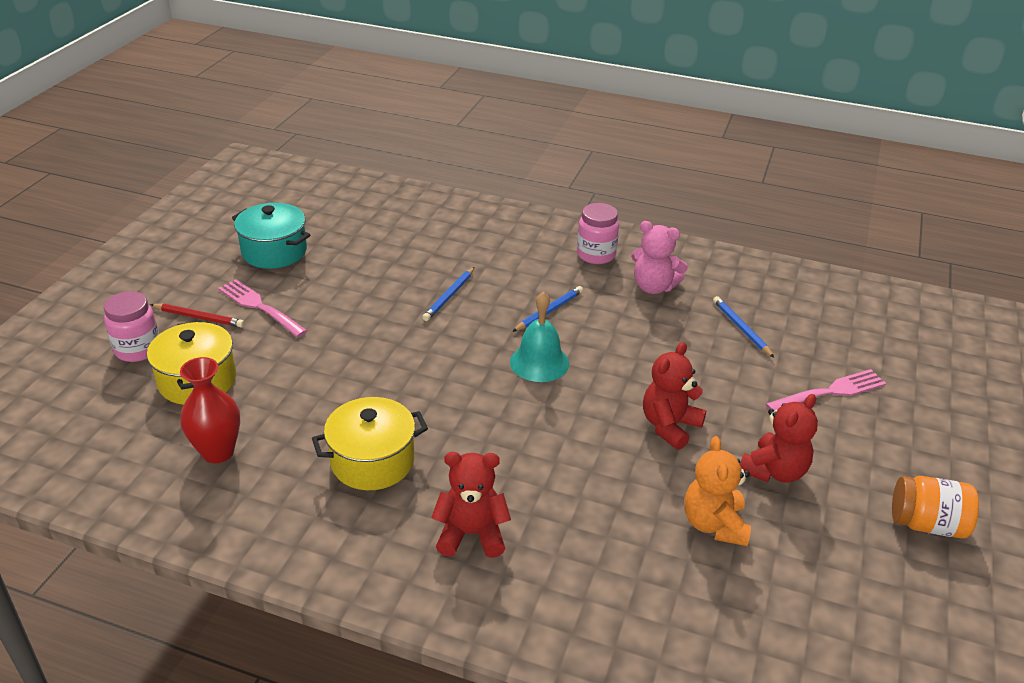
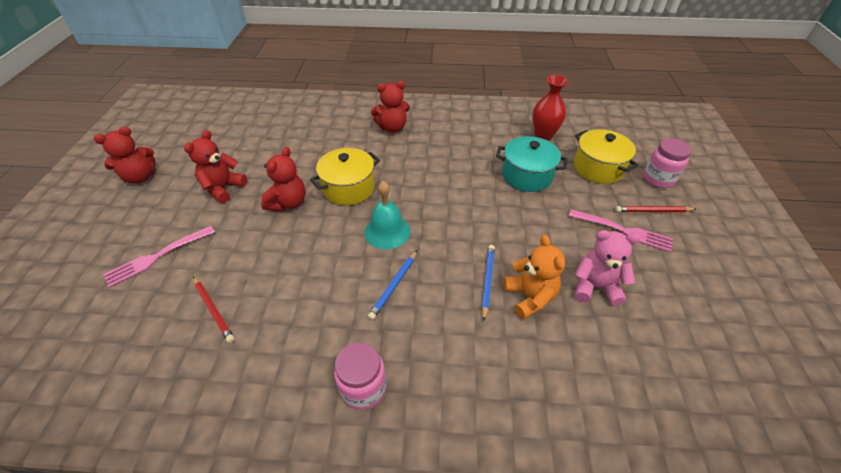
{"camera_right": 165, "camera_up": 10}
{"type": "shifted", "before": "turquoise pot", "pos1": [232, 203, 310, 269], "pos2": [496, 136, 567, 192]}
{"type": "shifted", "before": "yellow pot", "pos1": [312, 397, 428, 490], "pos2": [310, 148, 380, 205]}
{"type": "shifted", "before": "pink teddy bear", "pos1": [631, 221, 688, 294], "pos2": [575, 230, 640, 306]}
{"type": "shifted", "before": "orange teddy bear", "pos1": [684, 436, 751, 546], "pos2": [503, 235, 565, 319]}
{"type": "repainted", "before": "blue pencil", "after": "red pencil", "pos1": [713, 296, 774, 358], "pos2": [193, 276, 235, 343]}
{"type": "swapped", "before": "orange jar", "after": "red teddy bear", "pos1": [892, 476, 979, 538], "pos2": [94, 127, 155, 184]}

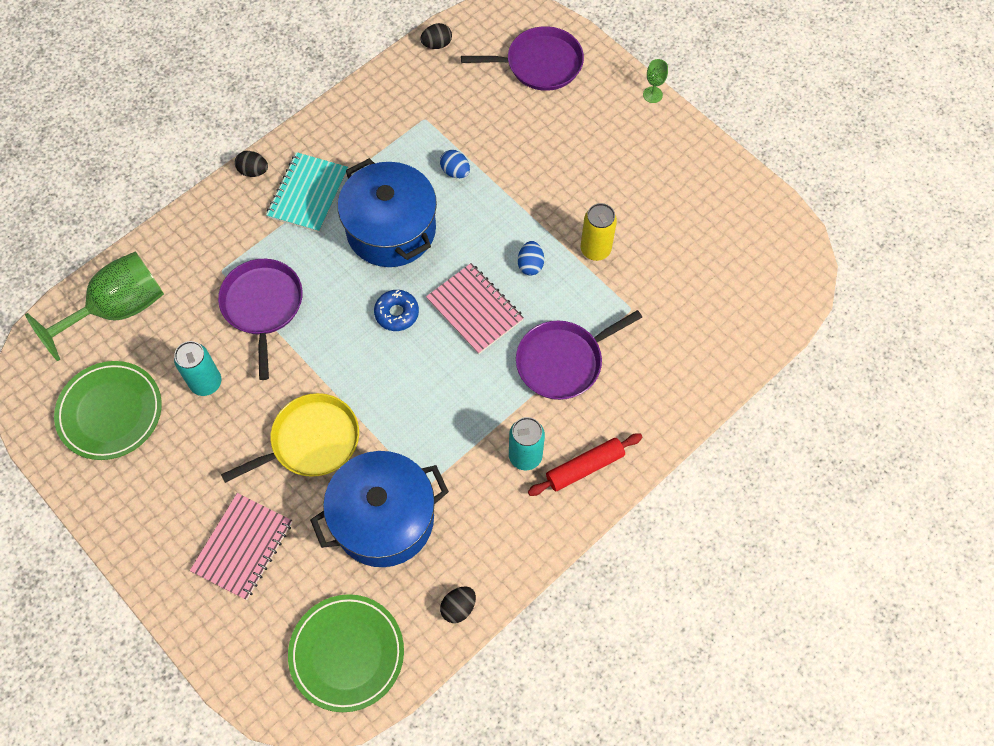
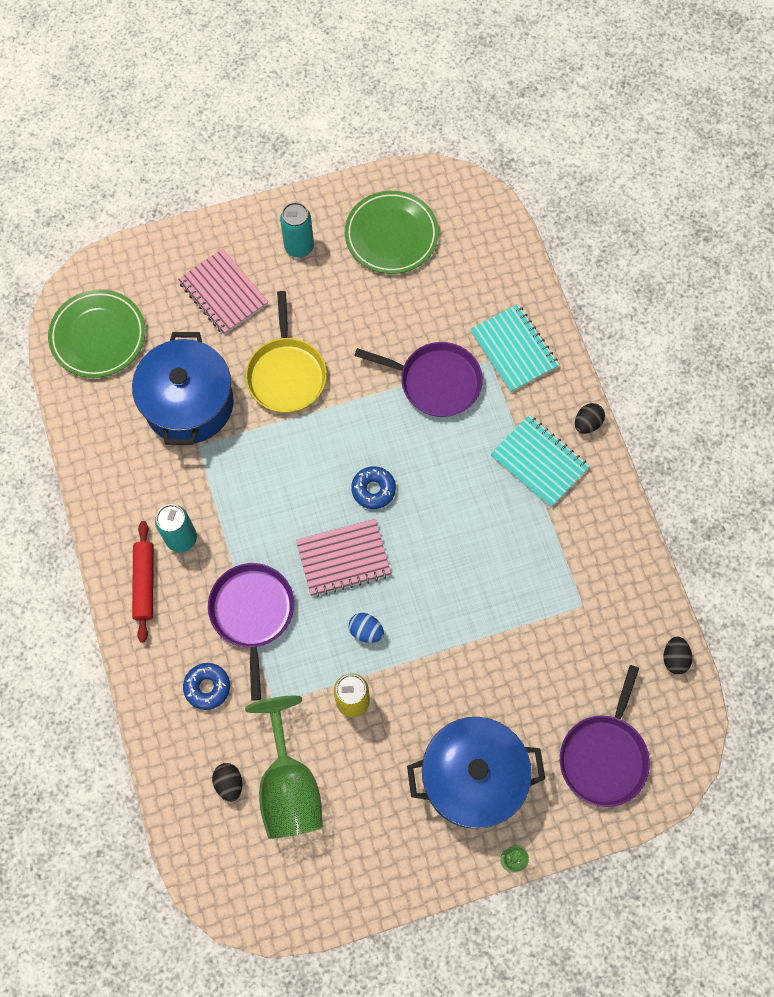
{"camera_right": 115, "camera_up": 5}
{"type": "shifted", "before": "green goblet", "pos1": [25, 251, 164, 361], "pos2": [245, 696, 323, 839]}
{"type": "shifted", "before": "turquoise can", "pos1": [174, 341, 221, 396], "pos2": [280, 202, 314, 258]}
{"type": "shifted", "before": "blue pot", "pos1": [338, 158, 437, 267], "pos2": [407, 717, 545, 829]}
{"type": "gone", "before": "blue egg", "pos1": [440, 150, 470, 178]}
{"type": "shifted", "before": "black egg", "pos1": [440, 587, 476, 623], "pos2": [212, 763, 242, 802]}
{"type": "new", "after": "blue donut", "pos2": [183, 663, 230, 710]}
{"type": "new", "after": "turquoise notebook", "pos2": [470, 304, 559, 392]}

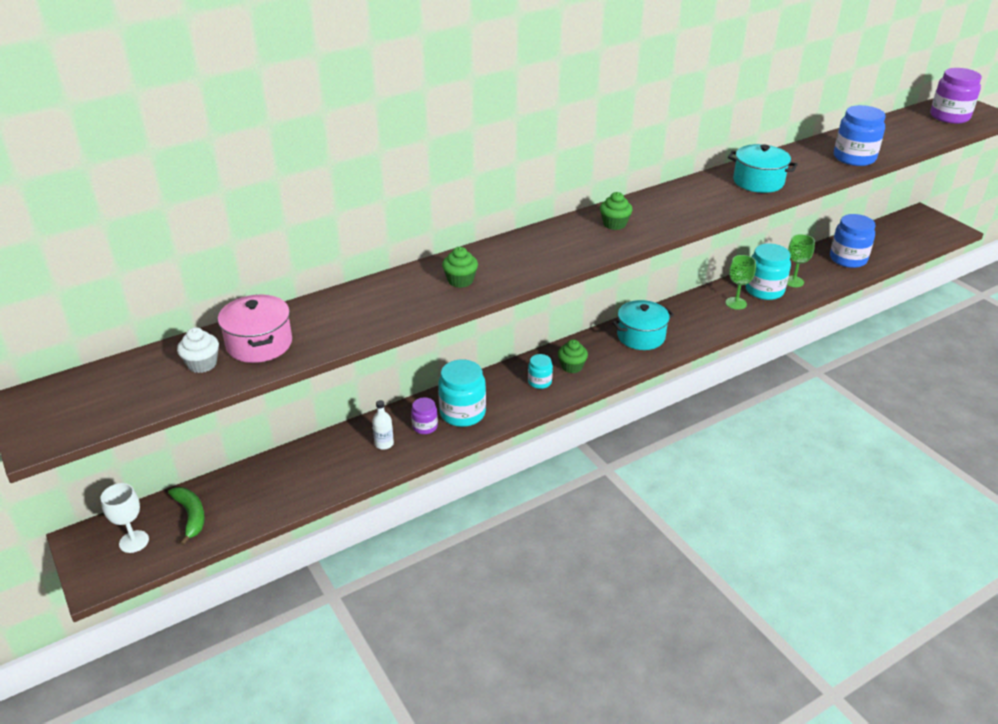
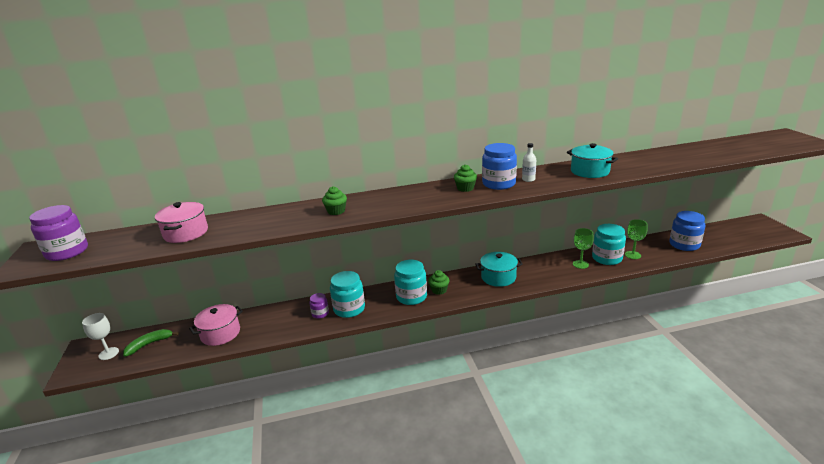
{"camera_right": 20, "camera_up": -10}
{"type": "rotated", "before": "green banana", "pos1": [168, 487, 205, 546], "pos2": [123, 329, 179, 357], "turn": -120}
{"type": "gone", "before": "white cupcake", "pos1": [177, 327, 219, 373]}
{"type": "shifted", "before": "white bottle", "pos1": [372, 400, 394, 450], "pos2": [522, 143, 536, 182]}
{"type": "scaled", "before": "turquoise jar", "pos1": [528, 354, 553, 389], "pos2": [394, 260, 427, 305], "scale": 1.84}
{"type": "shifted", "before": "blue jar", "pos1": [834, 105, 886, 166], "pos2": [482, 143, 517, 190]}
{"type": "shifted", "before": "purple jar", "pos1": [930, 68, 982, 124], "pos2": [29, 205, 88, 261]}
{"type": "new", "after": "pink pot", "pos2": [189, 304, 243, 346]}

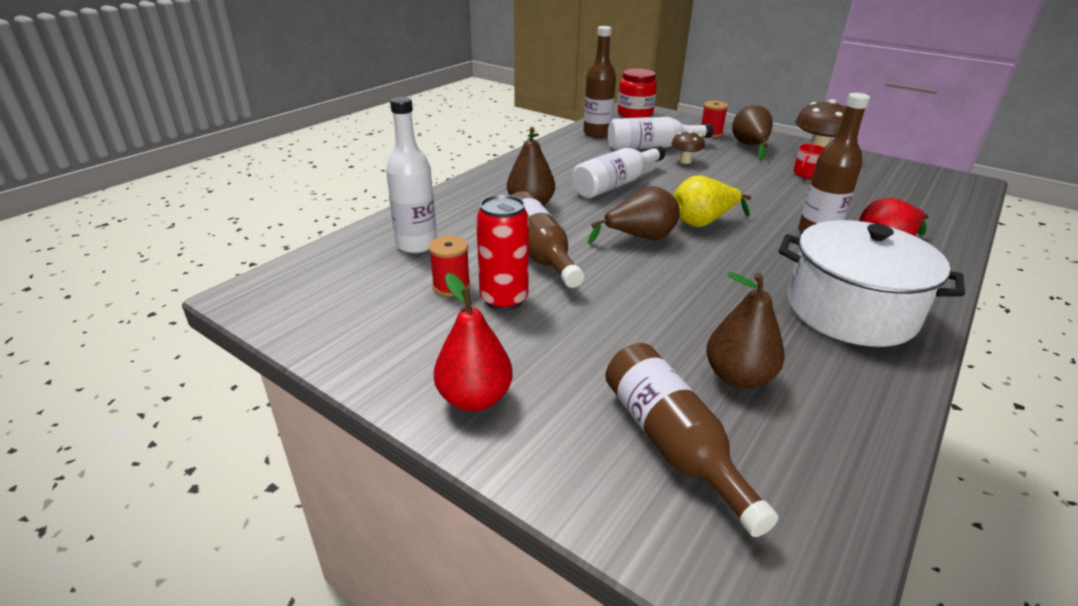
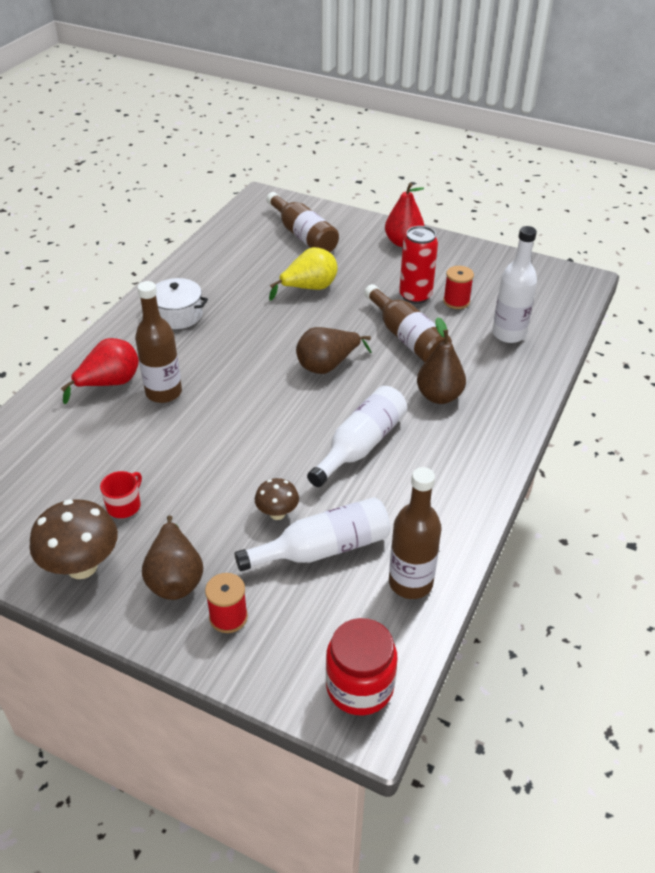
{"camera_right": 170, "camera_up": 10}
{"type": "shifted", "before": "yellow pear", "pos1": [673, 175, 751, 227], "pos2": [269, 247, 338, 300]}
{"type": "gone", "before": "brown pear", "pos1": [706, 272, 785, 389]}
{"type": "scaled", "before": "white pot", "pos1": [779, 220, 965, 347], "pos2": [156, 278, 208, 329], "scale": 0.57}

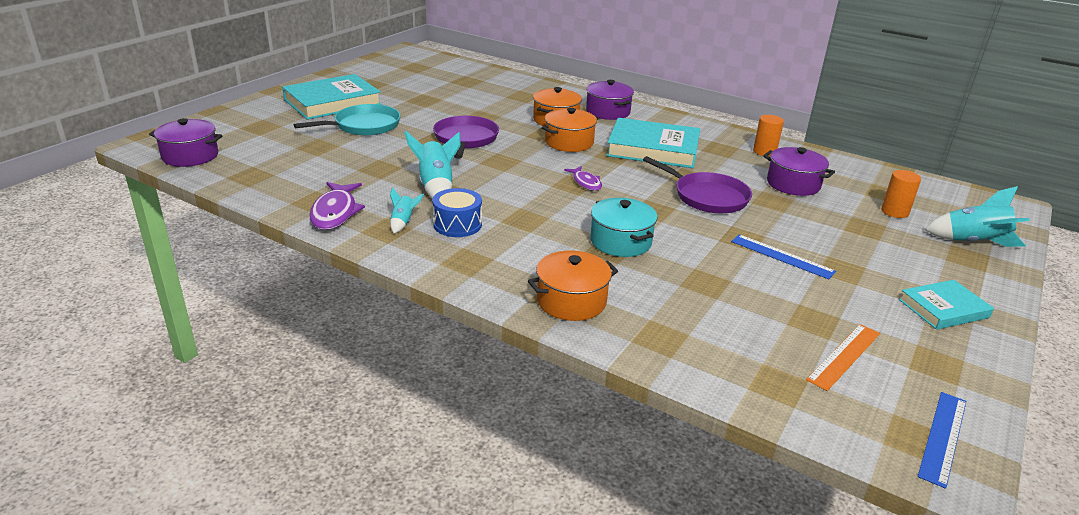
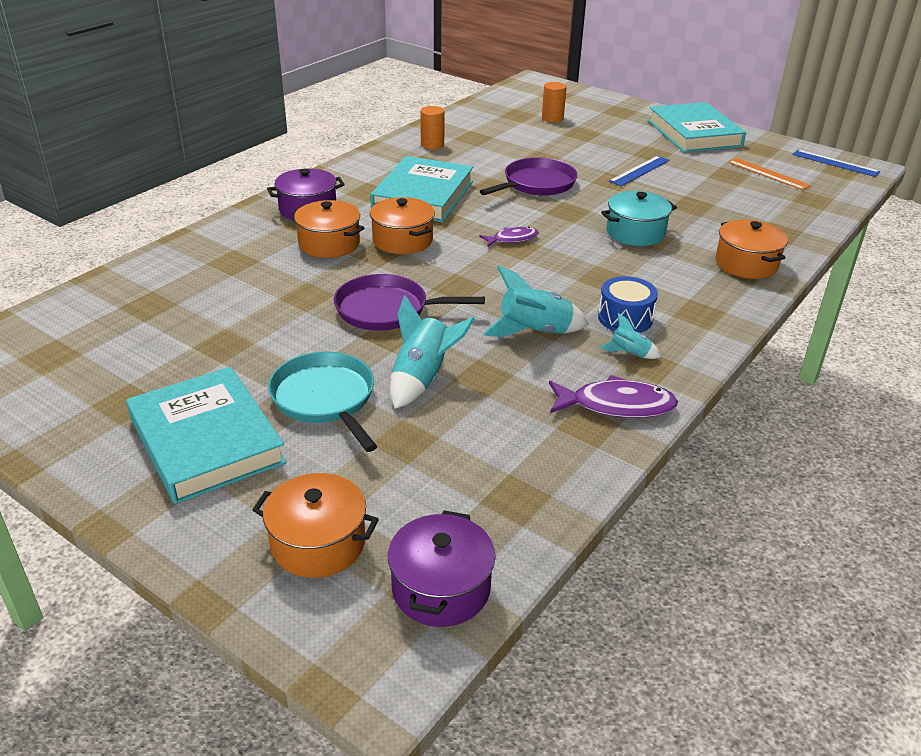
{"camera_right": -85, "camera_up": 5}
{"type": "gone", "before": "purple pot", "pos1": [763, 147, 835, 196]}
{"type": "scaled", "before": "turquoise book", "pos1": [899, 280, 994, 330], "pos2": [648, 102, 746, 153], "scale": 1.76}
{"type": "shifted", "before": "turquoise rocket", "pos1": [924, 186, 1030, 247], "pos2": [390, 295, 475, 409]}
{"type": "new", "after": "orange pot", "pos2": [252, 473, 379, 578]}

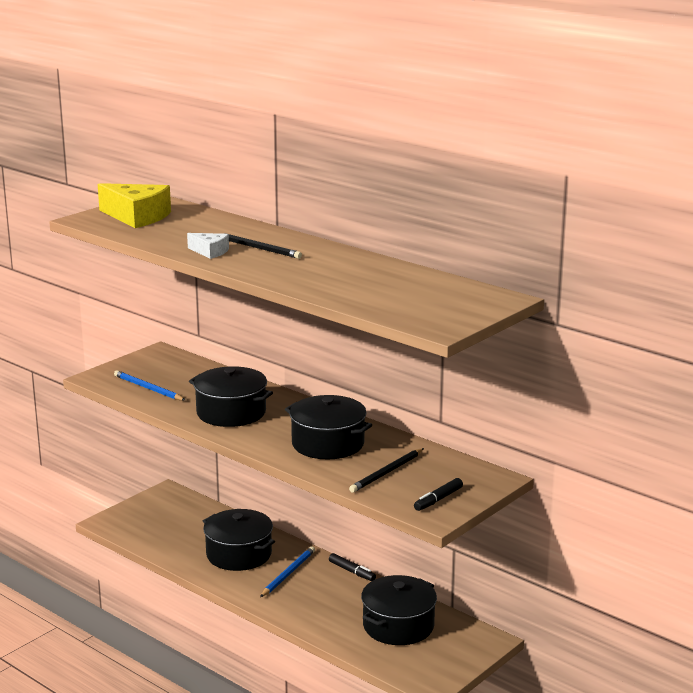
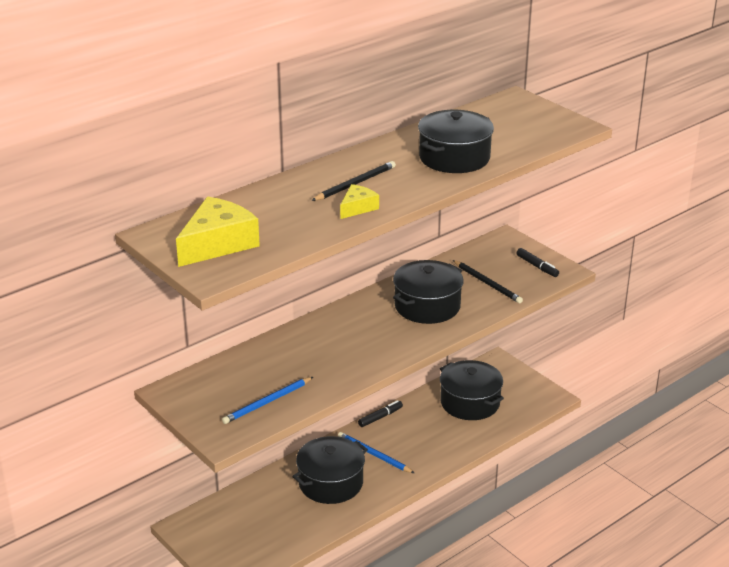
{"camera_right": -80, "camera_up": 10}
{"type": "repainted", "before": "white cheese", "after": "yellow cheese", "pos1": [187, 233, 229, 259], "pos2": [340, 184, 379, 219]}
{"type": "shifted", "before": "black pot", "pos1": [189, 366, 273, 427], "pos2": [418, 110, 494, 173]}

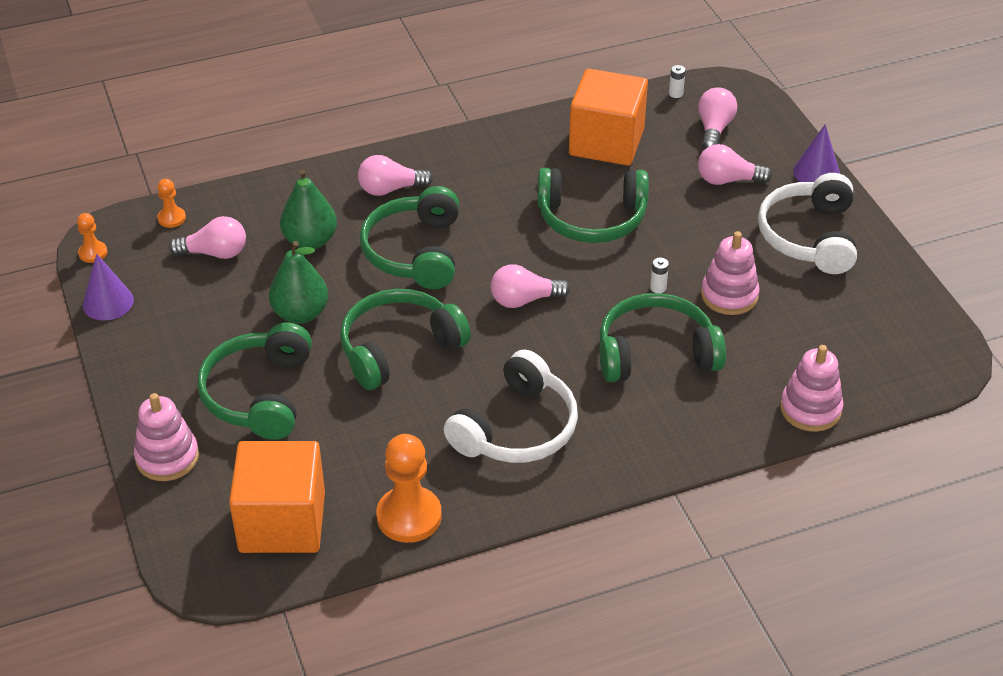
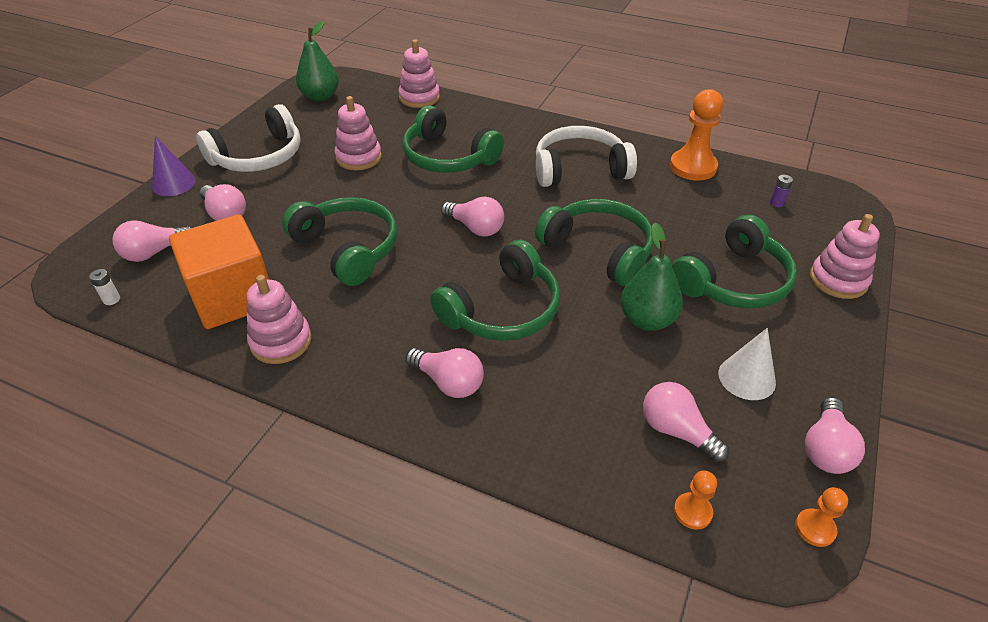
{"camera_right": -135, "camera_up": 0}
{"type": "swapped", "before": "purple cone", "after": "pink light bulb", "pos1": [83, 254, 134, 321], "pos2": [805, 397, 865, 474]}
{"type": "swapped", "before": "orange cube", "after": "purple battery", "pos1": [229, 441, 325, 553], "pos2": [770, 175, 793, 207]}
{"type": "shifted", "before": "green pear", "pos1": [280, 169, 337, 249], "pos2": [296, 21, 339, 101]}
{"type": "rotated", "before": "green headphones", "pos1": [340, 289, 471, 390], "pos2": [535, 199, 654, 286], "turn": -150}
{"type": "gone", "before": "white battery", "pos1": [650, 258, 669, 293]}
{"type": "new", "after": "pink stacking toy", "pos2": [247, 275, 312, 364]}
{"type": "new", "after": "white cone", "pos2": [718, 328, 776, 400]}

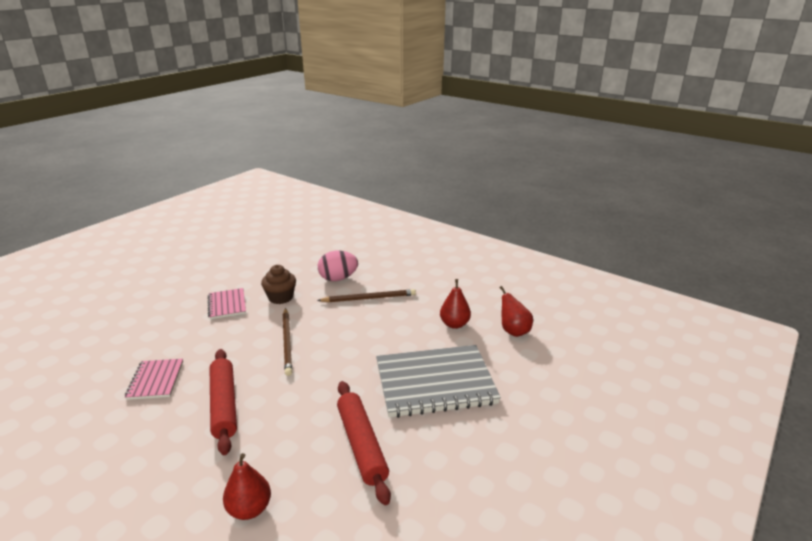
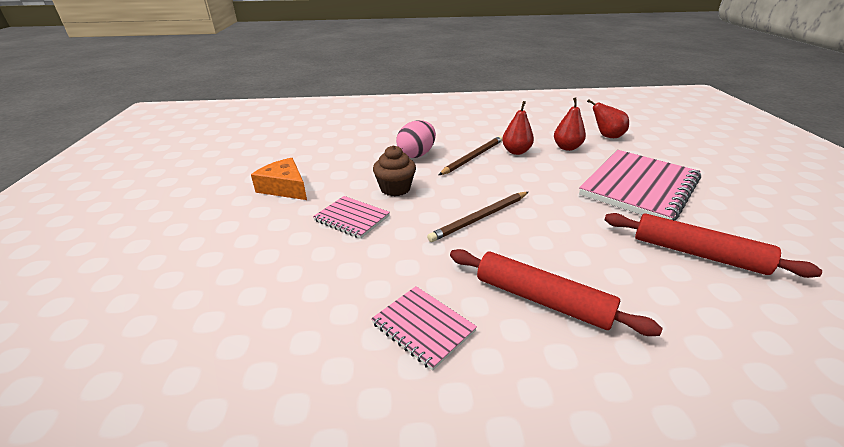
{"camera_right": -40, "camera_up": 5}
{"type": "shifted", "before": "red pear", "pos1": [223, 453, 271, 520], "pos2": [502, 101, 534, 155]}
{"type": "rotated", "before": "brown pencil", "pos1": [282, 308, 292, 376], "pos2": [427, 192, 528, 242], "turn": 105}
{"type": "repainted", "before": "grey notebook", "after": "pink notebook", "pos1": [376, 345, 501, 418], "pos2": [579, 150, 701, 220]}
{"type": "new", "after": "orange cheese", "pos2": [251, 158, 307, 200]}

